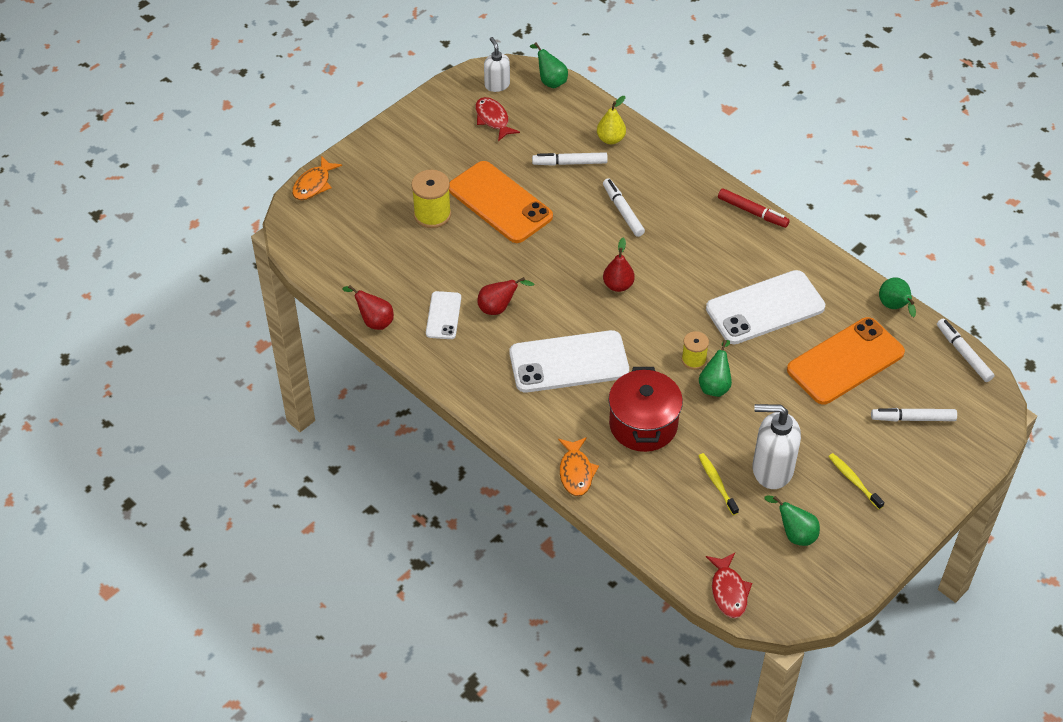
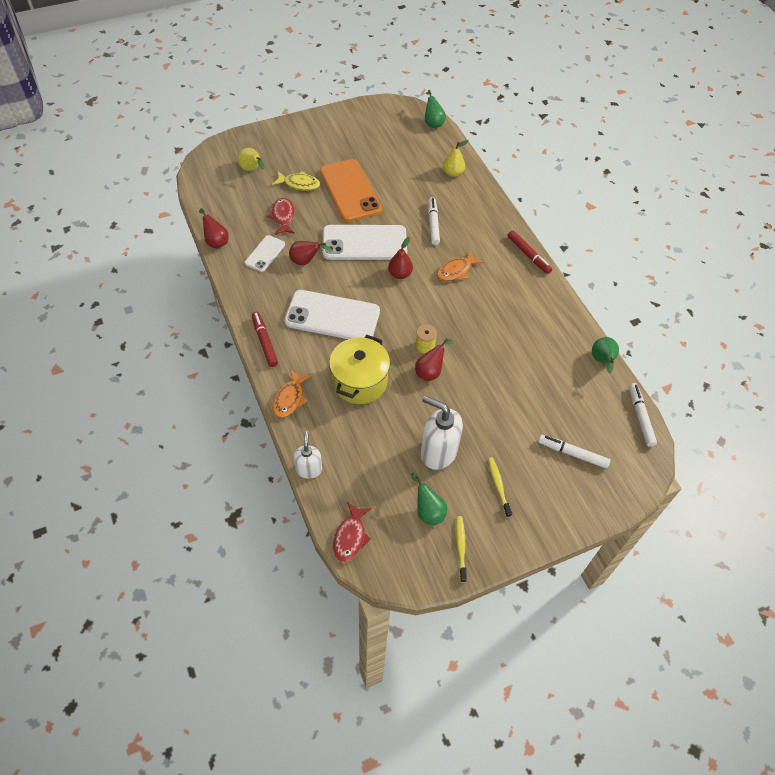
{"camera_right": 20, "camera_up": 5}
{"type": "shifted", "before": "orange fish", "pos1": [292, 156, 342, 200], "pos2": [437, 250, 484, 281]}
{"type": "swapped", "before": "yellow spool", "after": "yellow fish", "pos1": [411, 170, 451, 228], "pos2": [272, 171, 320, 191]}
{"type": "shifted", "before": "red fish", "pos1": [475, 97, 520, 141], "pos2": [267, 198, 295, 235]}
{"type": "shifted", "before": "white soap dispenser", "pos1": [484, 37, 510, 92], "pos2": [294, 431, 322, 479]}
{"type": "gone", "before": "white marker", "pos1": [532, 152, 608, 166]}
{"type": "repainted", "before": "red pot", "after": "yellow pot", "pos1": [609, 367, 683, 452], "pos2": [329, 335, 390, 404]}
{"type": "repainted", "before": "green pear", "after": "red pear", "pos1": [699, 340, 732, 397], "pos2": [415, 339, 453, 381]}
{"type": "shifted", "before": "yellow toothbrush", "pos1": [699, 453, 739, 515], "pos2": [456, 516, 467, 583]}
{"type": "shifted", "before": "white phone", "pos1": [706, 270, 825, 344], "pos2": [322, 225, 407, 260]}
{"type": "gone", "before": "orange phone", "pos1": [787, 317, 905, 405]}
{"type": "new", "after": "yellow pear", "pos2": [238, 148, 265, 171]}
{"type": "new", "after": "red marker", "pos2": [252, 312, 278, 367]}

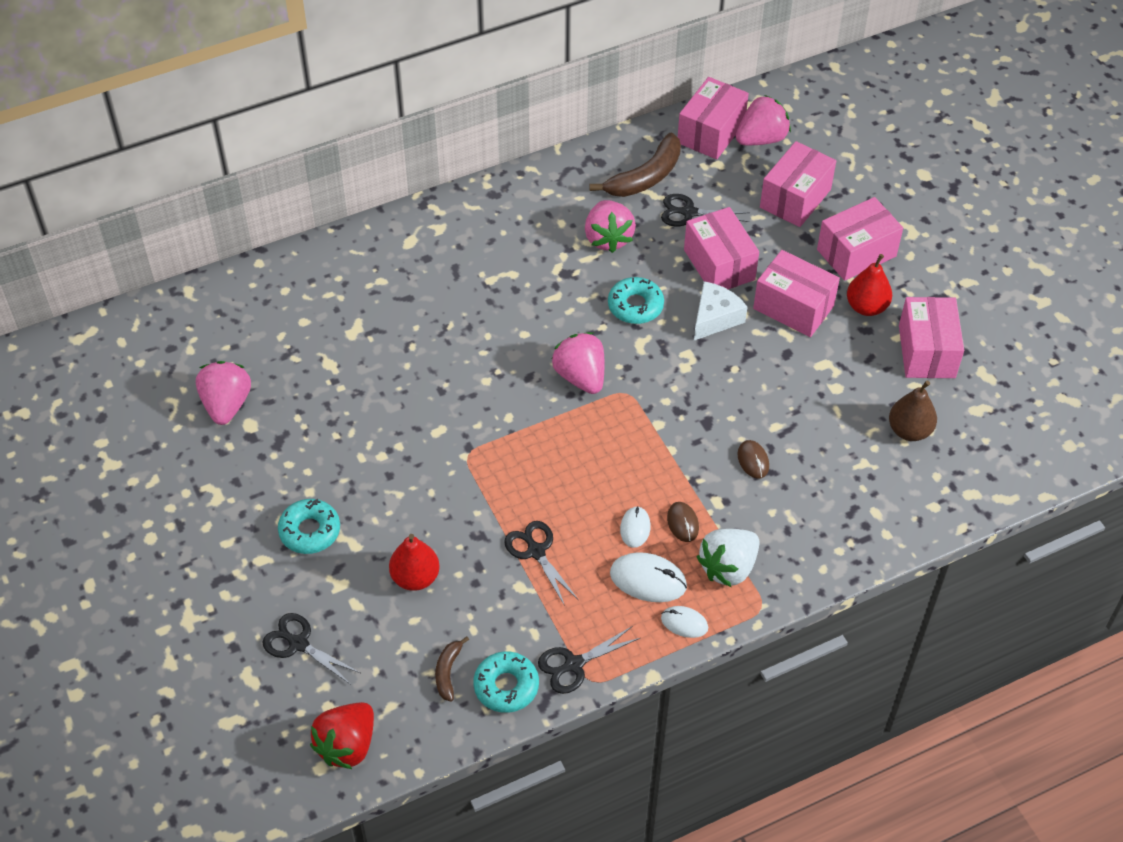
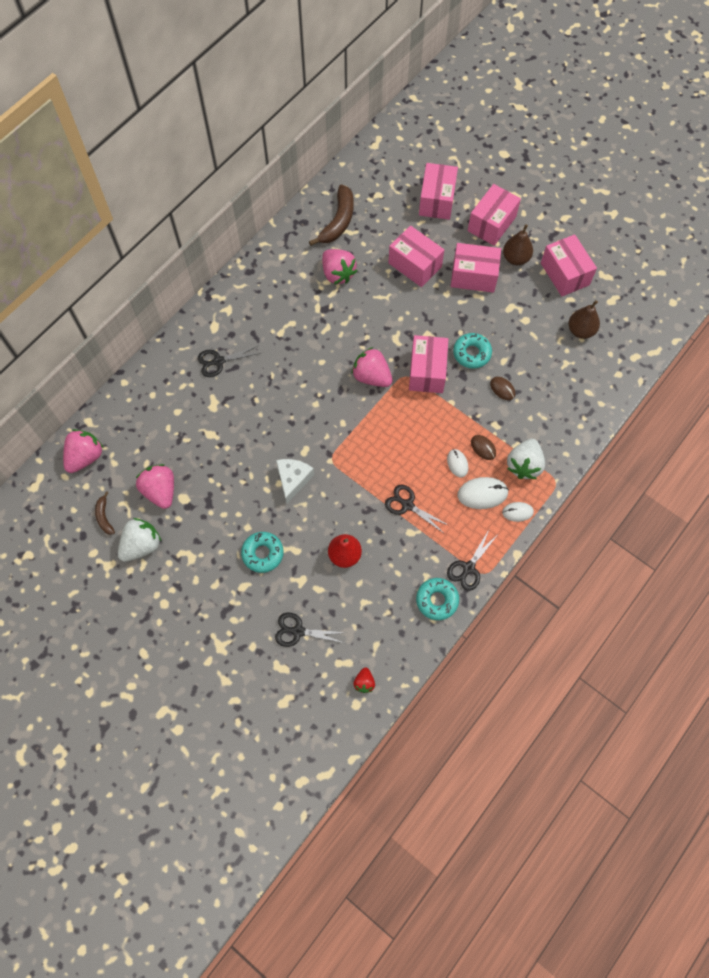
{"camera_right": -25, "camera_up": 15}
{"type": "scaled", "before": "red strawberry", "pos1": [310, 702, 374, 769], "pos2": [353, 667, 375, 693], "scale": 0.53}
{"type": "shifted", "before": "brown banana", "pos1": [435, 636, 469, 702], "pos2": [95, 491, 115, 535]}
{"type": "shifted", "before": "turquoise donut", "pos1": [608, 277, 664, 324], "pos2": [453, 333, 492, 369]}
{"type": "shifted", "before": "black scissors", "pos1": [661, 194, 750, 227], "pos2": [198, 345, 260, 377]}
{"type": "shifted", "before": "pink box", "pos1": [678, 77, 749, 159], "pos2": [409, 335, 448, 393]}
{"type": "shifted", "before": "white cheese", "pos1": [694, 281, 747, 340], "pos2": [276, 459, 314, 504]}
{"type": "shifted", "before": "pink strawberry", "pos1": [736, 95, 791, 145], "pos2": [63, 429, 104, 473]}
{"type": "repainted", "before": "red pear", "after": "brown pear", "pos1": [847, 254, 892, 316], "pos2": [503, 224, 533, 265]}
{"type": "new", "after": "white strawberry", "pos2": [118, 518, 162, 562]}

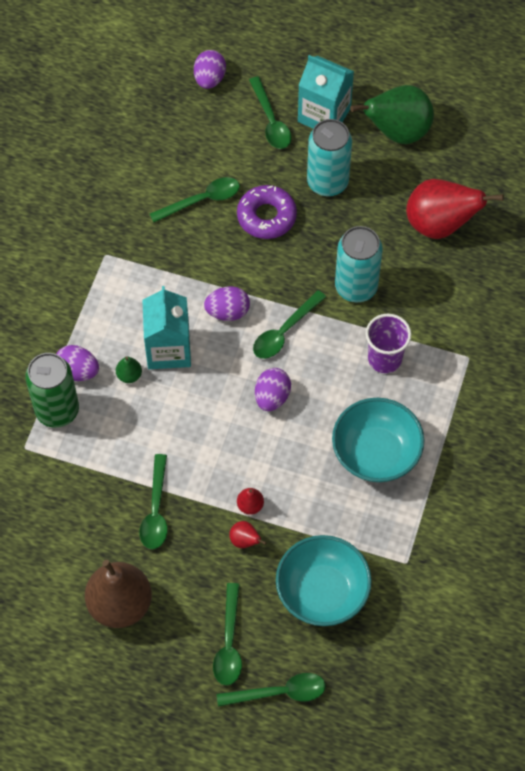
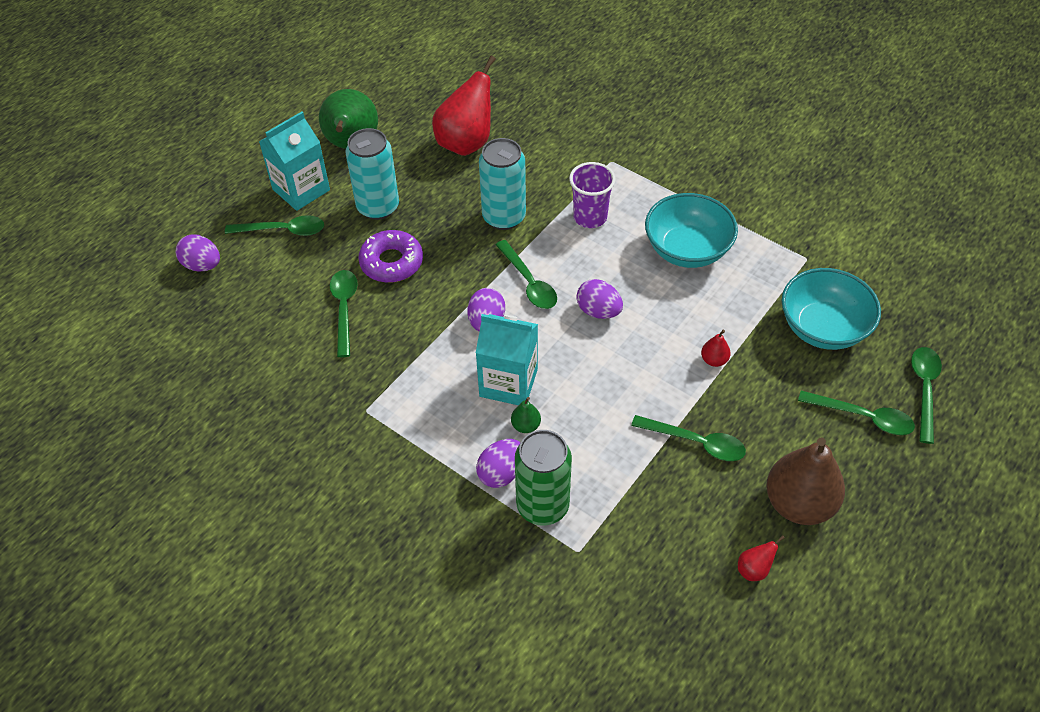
{"camera_right": -70, "camera_up": -10}
{"type": "shifted", "before": "red pear", "pos1": [229, 521, 266, 548], "pos2": [738, 535, 785, 581]}

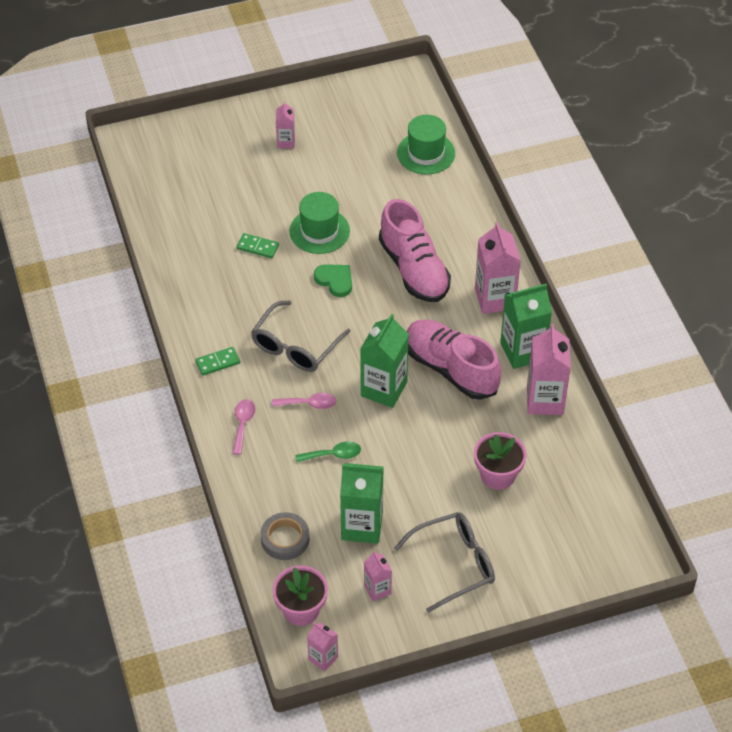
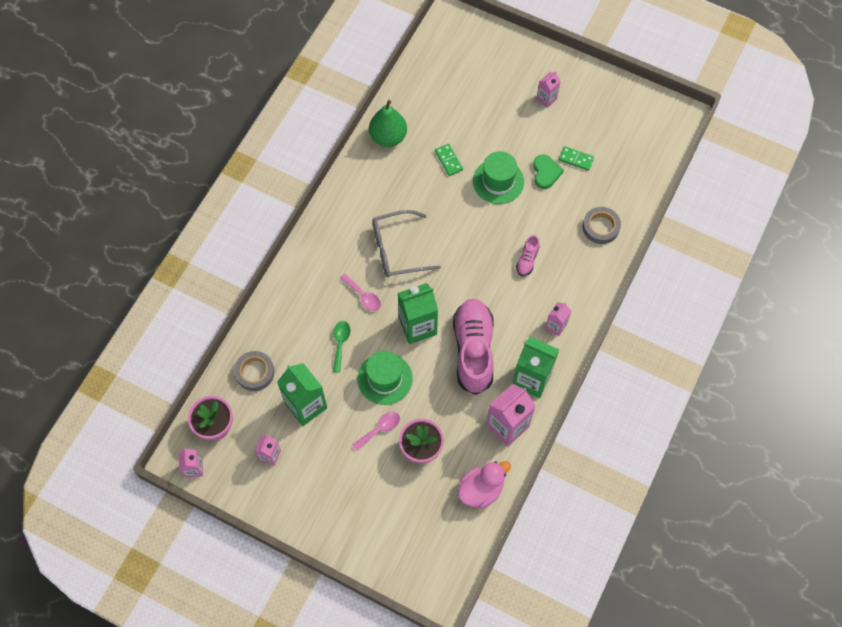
{"camera_right": 45, "camera_up": 15}
{"type": "shifted", "before": "green domino", "pos1": [196, 347, 240, 376], "pos2": [559, 146, 594, 171]}
{"type": "shifted", "before": "pink spoon", "pos1": [232, 399, 255, 455], "pos2": [352, 412, 400, 451]}
{"type": "rotated", "before": "green spoon", "pos1": [295, 441, 361, 462], "pos2": [333, 321, 350, 373], "turn": -120}
{"type": "shifted", "before": "green heart", "pos1": [314, 264, 352, 297], "pos2": [533, 154, 564, 189]}
{"type": "scaled", "before": "pink shoe", "pos1": [379, 199, 451, 302], "pos2": [516, 235, 540, 276], "scale": 0.43}
{"type": "gone", "before": "grey glasses", "pos1": [394, 512, 495, 613]}
{"type": "shifted", "before": "green hat", "pos1": [397, 115, 455, 174], "pos2": [357, 351, 413, 405]}
{"type": "scaled", "before": "pink carton", "pos1": [475, 222, 521, 314], "pos2": [545, 302, 571, 336], "scale": 0.54}
{"type": "new", "after": "green pear", "pos2": [369, 100, 407, 147]}
{"type": "new", "after": "pink duck", "pos2": [458, 461, 511, 509]}
{"type": "new", "after": "grey tape", "pos2": [582, 207, 621, 244]}

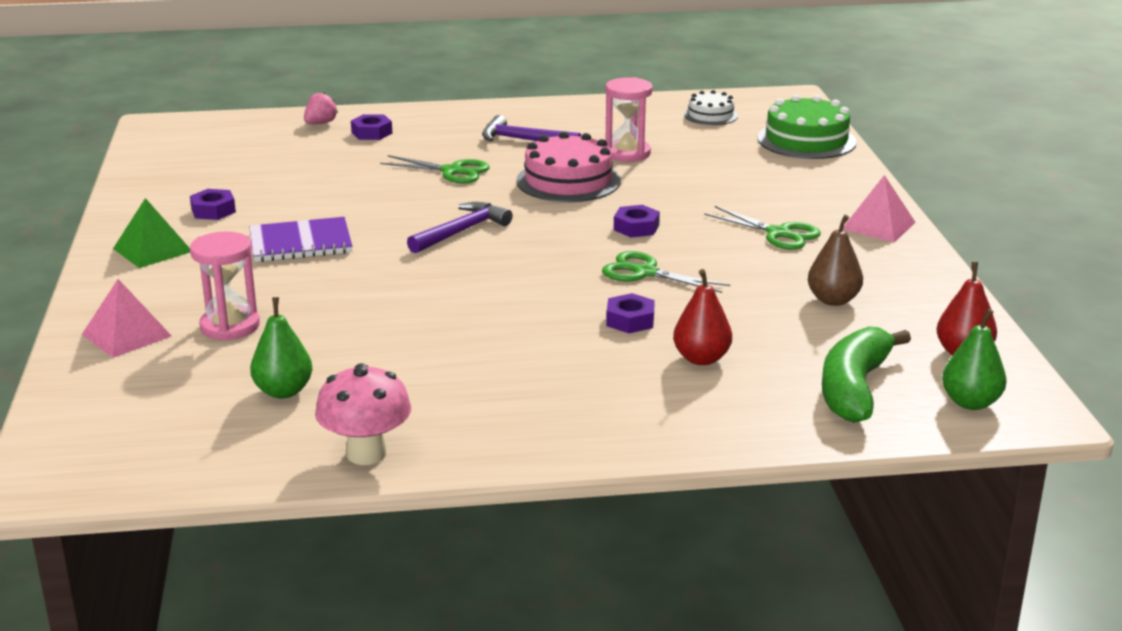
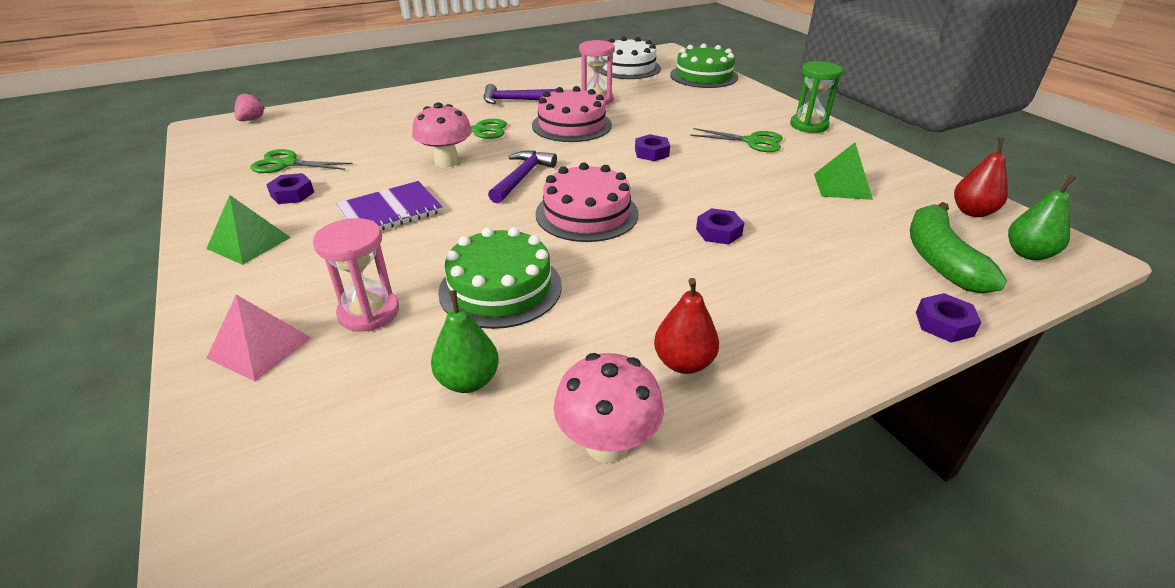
{"camera_right": -20, "camera_up": 10}
{"type": "shifted", "before": "pink strawberry", "pos1": [304, 92, 338, 124], "pos2": [234, 93, 265, 121]}
{"type": "shifted", "before": "purple nut", "pos1": [351, 114, 392, 140], "pos2": [916, 293, 982, 343]}
{"type": "shifted", "before": "green scissors", "pos1": [602, 251, 730, 293], "pos2": [250, 149, 353, 173]}
{"type": "shifted", "before": "red pear", "pos1": [673, 269, 732, 365], "pos2": [654, 278, 719, 374]}
{"type": "scaled", "before": "white cake", "pos1": [684, 90, 738, 125], "pos2": [599, 37, 661, 79], "scale": 1.74}
{"type": "swapped", "before": "brown pear", "after": "green pyramid", "pos1": [808, 215, 863, 306], "pos2": [814, 143, 873, 200]}
{"type": "swapped", "before": "pink pyramid", "after": "green hourglass", "pos1": [843, 175, 916, 242], "pos2": [790, 61, 843, 133]}
{"type": "new", "after": "pink mushroom", "pos2": [412, 102, 472, 168]}
{"type": "new", "after": "green cake", "pos2": [438, 227, 562, 329]}
{"type": "new", "after": "pink cake", "pos2": [535, 162, 639, 242]}

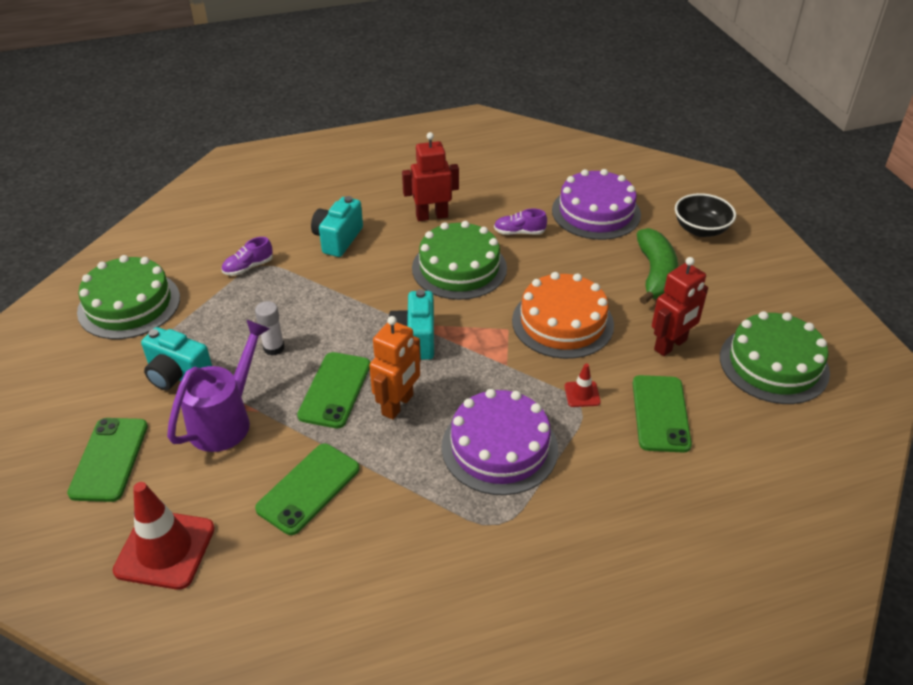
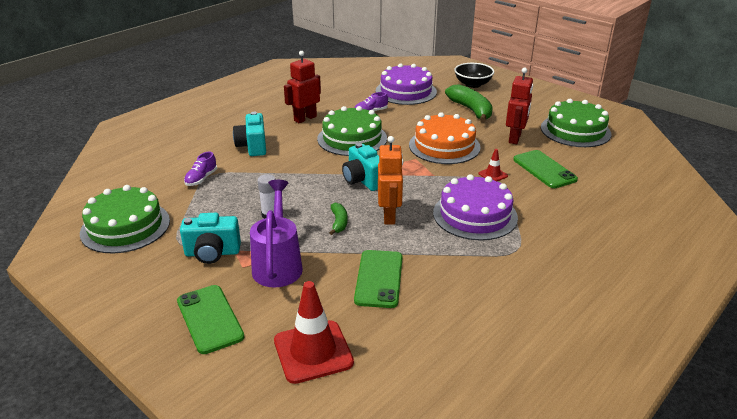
{"camera_right": -30, "camera_up": -10}
{"type": "swapped", "before": "green phone", "after": "green banana", "pos1": [297, 352, 370, 428], "pos2": [329, 203, 348, 235]}

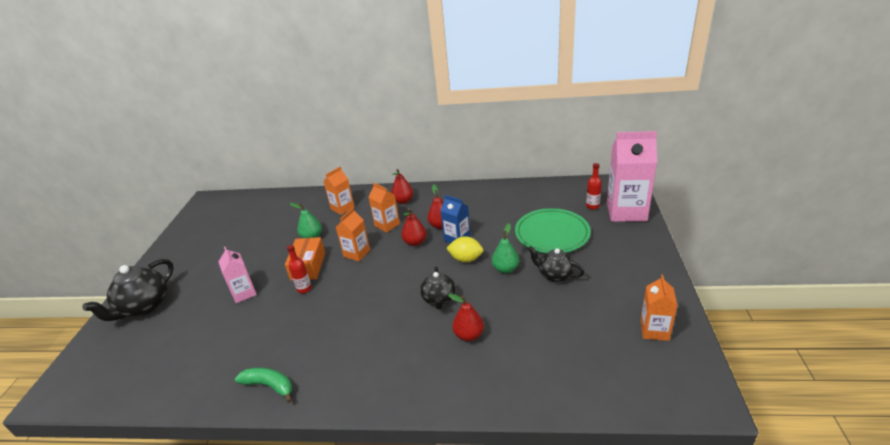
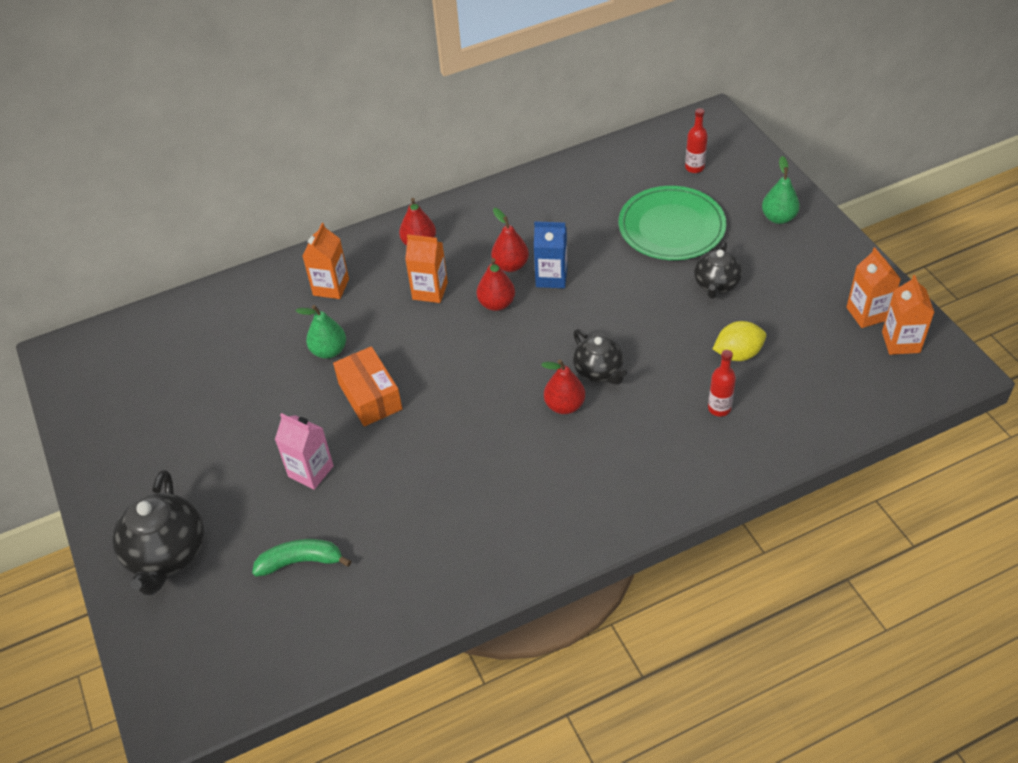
{"camera_right": -30, "camera_up": 15}
{"type": "shifted", "before": "green banana", "pos1": [235, 367, 293, 403], "pos2": [252, 539, 351, 577]}
{"type": "shifted", "before": "red bottle", "pos1": [287, 245, 312, 293], "pos2": [708, 350, 736, 417]}
{"type": "shifted", "before": "orange carton", "pos1": [336, 208, 370, 261], "pos2": [882, 275, 935, 355]}
{"type": "shifted", "before": "yellow lemon", "pos1": [446, 236, 483, 262], "pos2": [713, 321, 766, 361]}
{"type": "shifted", "before": "red pear", "pos1": [448, 293, 484, 341], "pos2": [541, 359, 585, 414]}
{"type": "shifted", "before": "green pear", "pos1": [492, 223, 519, 274], "pos2": [762, 156, 800, 224]}
{"type": "rotated", "before": "black teapot", "pos1": [528, 246, 585, 282], "pos2": [694, 241, 742, 299], "turn": -75}
{"type": "gone", "before": "pink carton", "pos1": [607, 131, 657, 222]}

